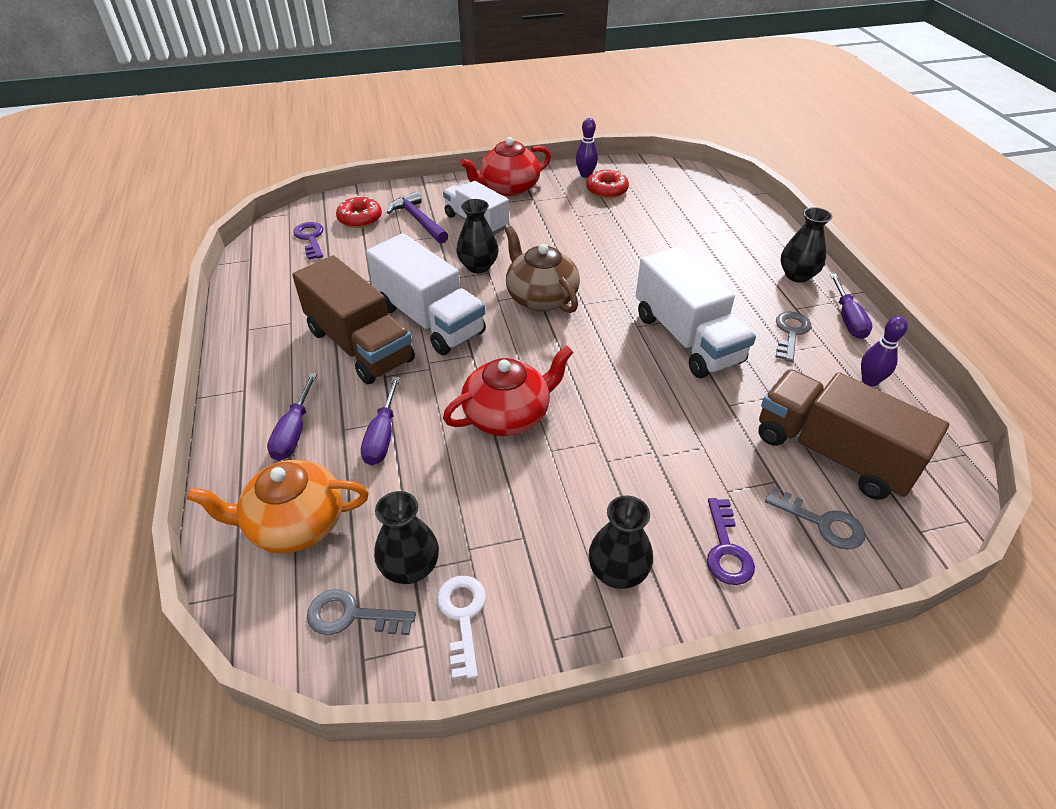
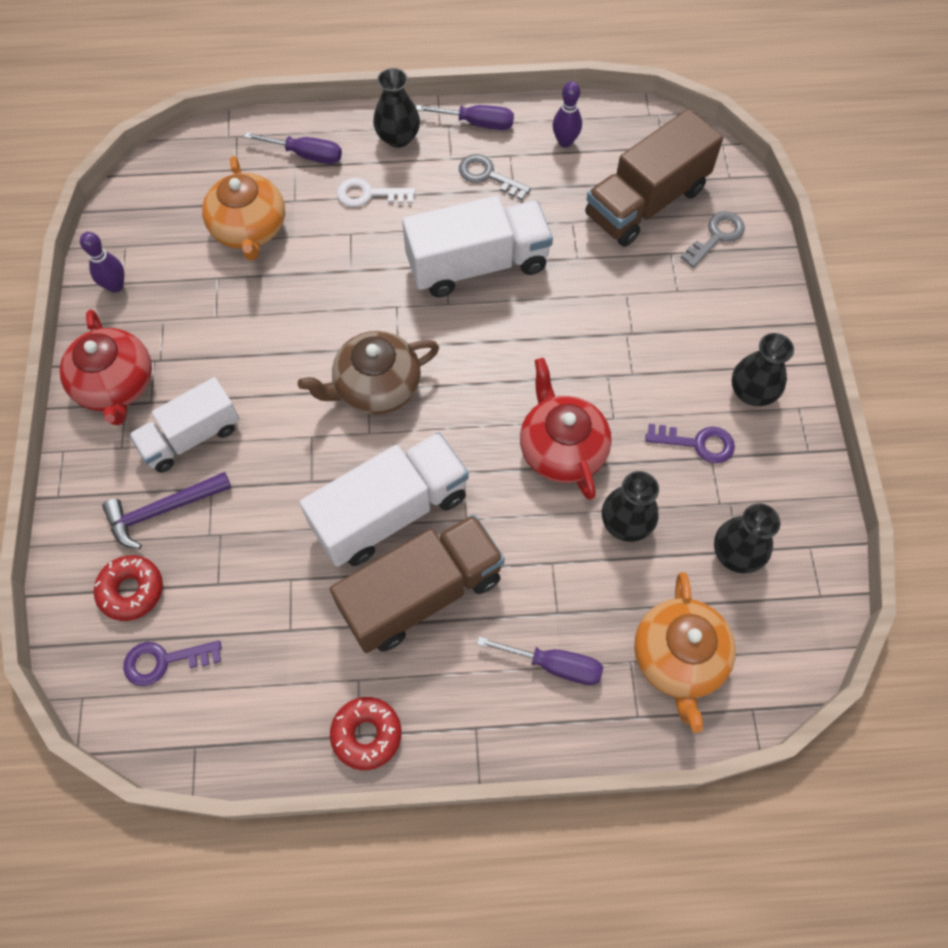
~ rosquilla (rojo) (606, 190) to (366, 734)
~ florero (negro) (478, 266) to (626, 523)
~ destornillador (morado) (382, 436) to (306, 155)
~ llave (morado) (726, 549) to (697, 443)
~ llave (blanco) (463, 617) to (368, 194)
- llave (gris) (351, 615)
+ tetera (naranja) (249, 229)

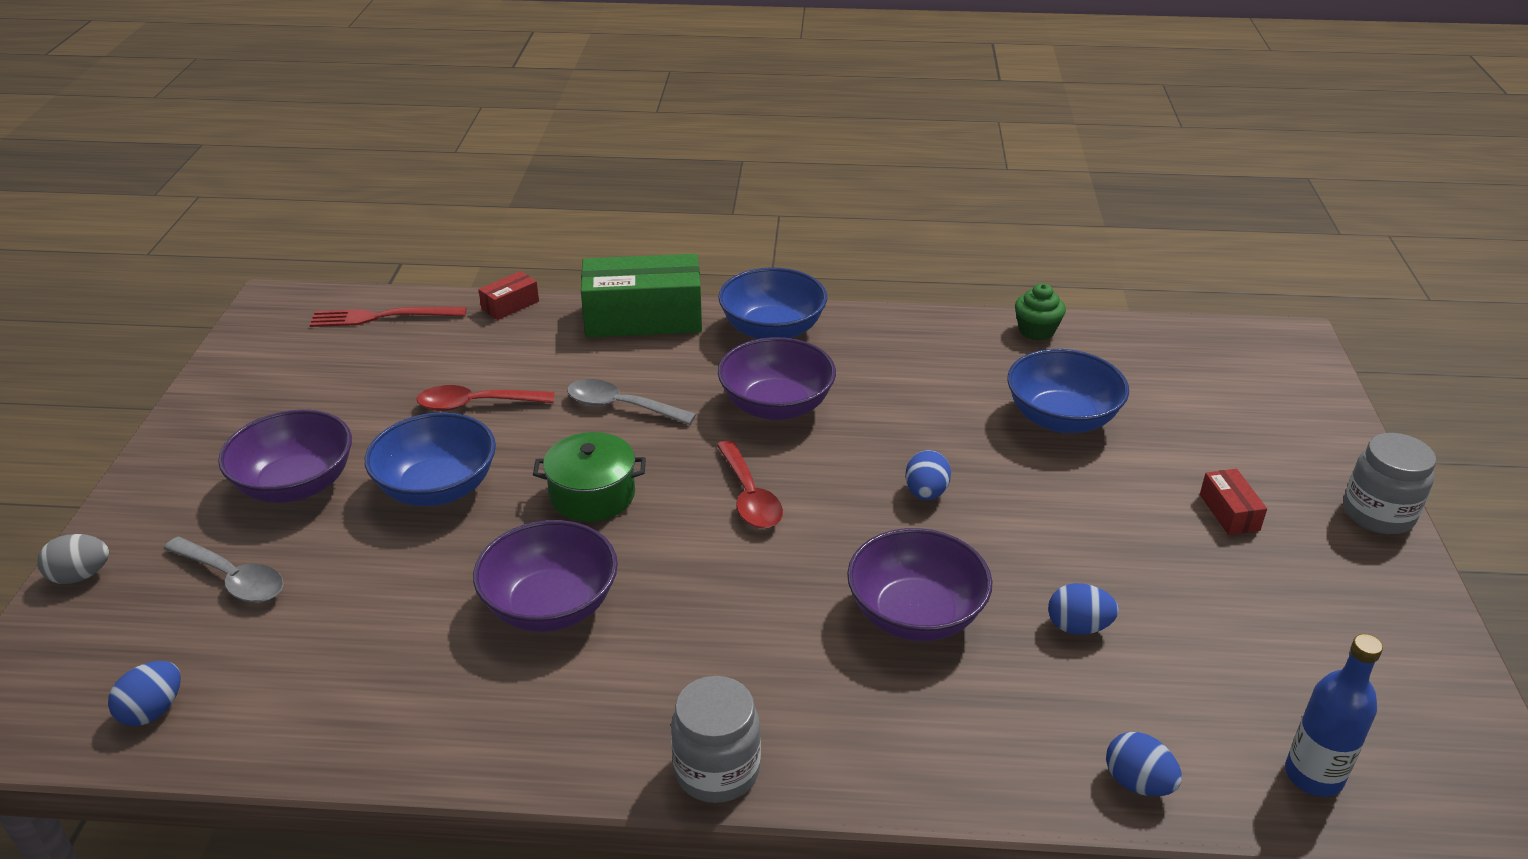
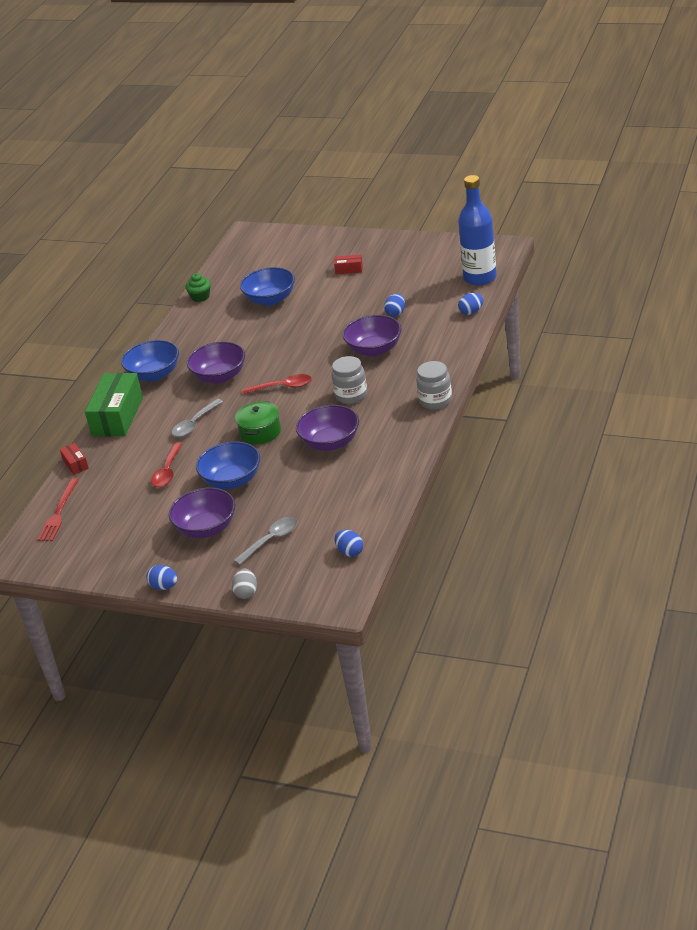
~ tarro (gris) (1378, 514) to (351, 395)
~ huevo (azul) (926, 493) to (164, 586)
~ botella (azul) (1313, 776) = (480, 278) x1.66

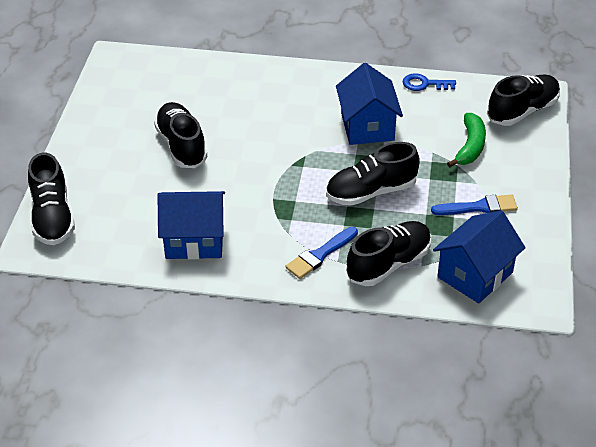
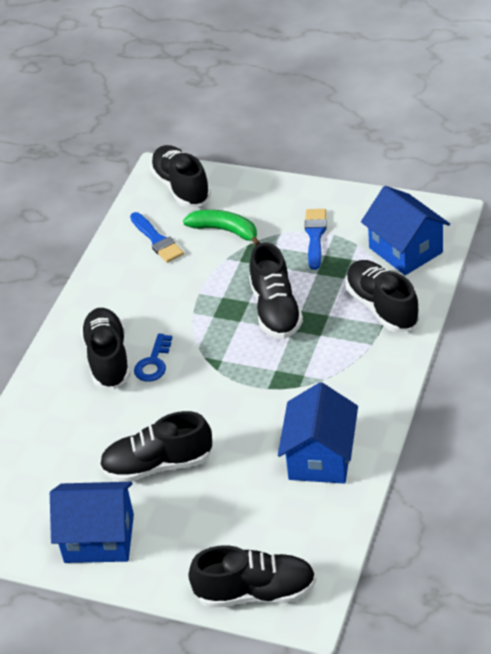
~ casa (azul) (367, 126) to (99, 538)
~ llave (azul) (424, 84) to (153, 363)
~ pincel (azul) (320, 255) to (157, 240)
+ zapato (negro) (108, 359)

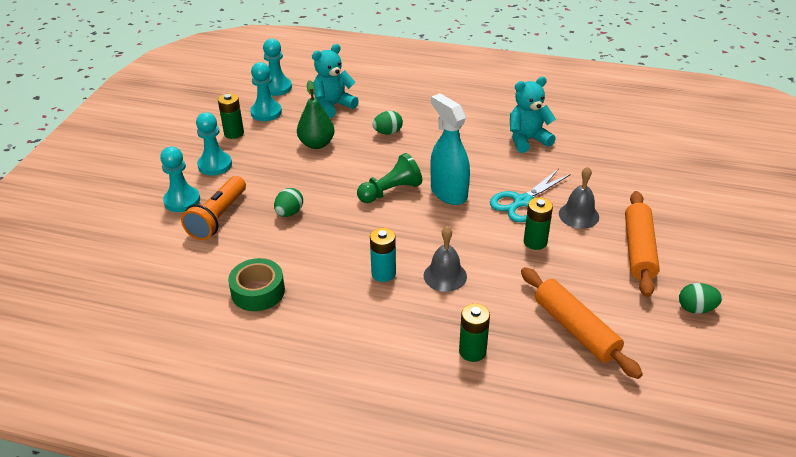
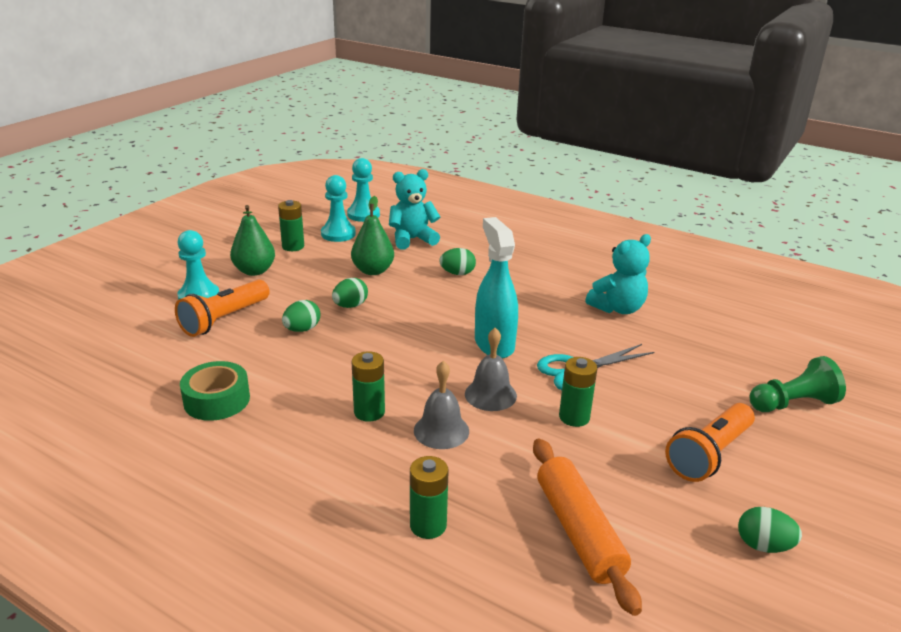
~ osito (turquesa) (527, 140) = (617, 308) 150 degrees clockwise
~ peón (turquesa) (215, 165) to pera (verde) (254, 271)
~ peón (verde) (390, 191) to (792, 404)
~ campana (gris) (578, 215) to (490, 394)
~ rodillo (naranja) (638, 250) to lámpara de mano (naranja) (709, 455)
~ pila (turquesa) (383, 273) to pila (verde) (369, 412)
+ huevo (verde) (350, 306)

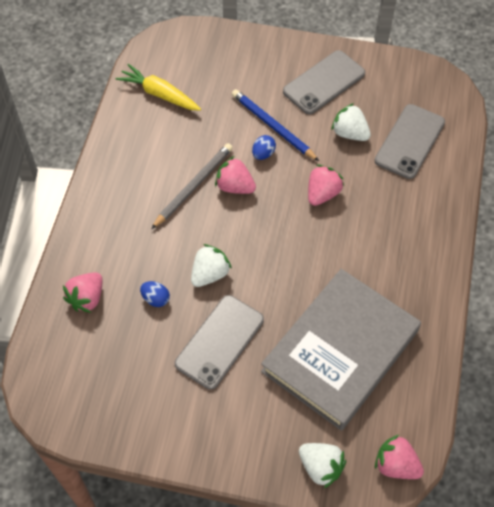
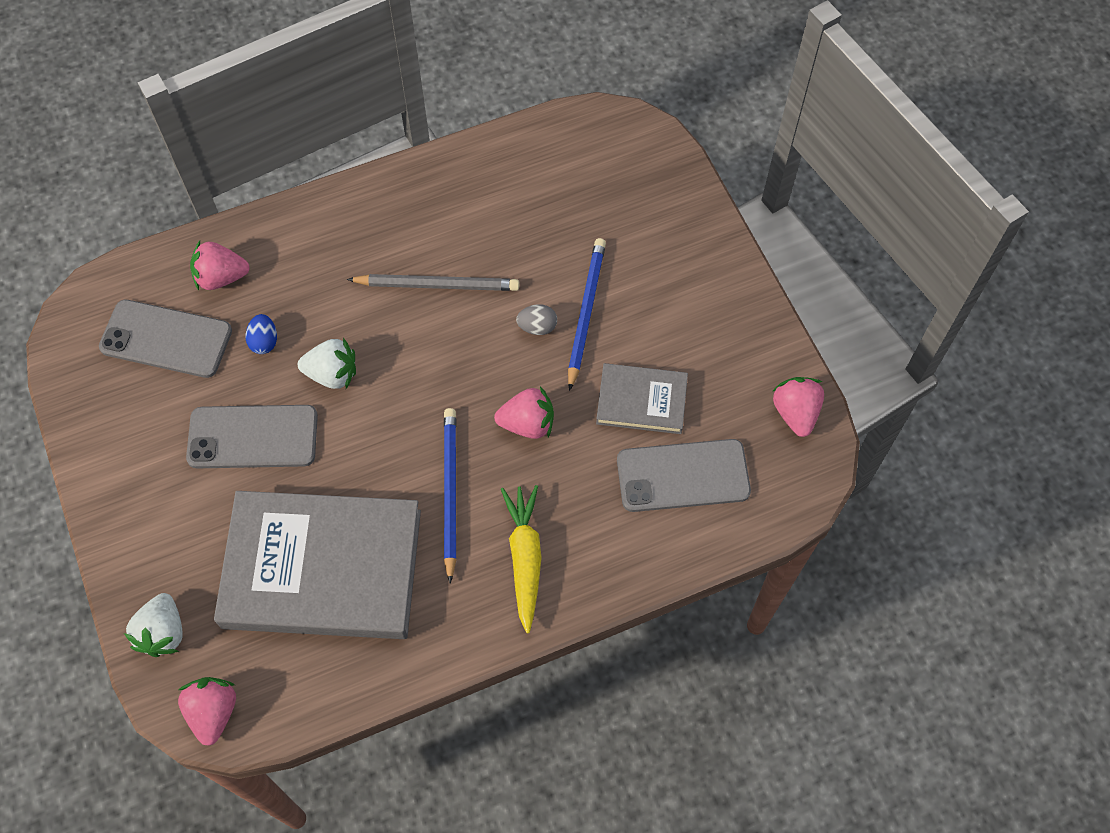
~ móvil (gris) (324, 82) to (166, 339)
~ zanahoria (amarillo) (159, 94) to (524, 558)
~ fresa (blanco) (350, 133) to libro (gris) (641, 401)
~ huevo (azul) (263, 154) to huevo (gris) (537, 327)
~ fresa (rosa) (235, 186) to (795, 413)
+ lápiz (azul) (450, 492)

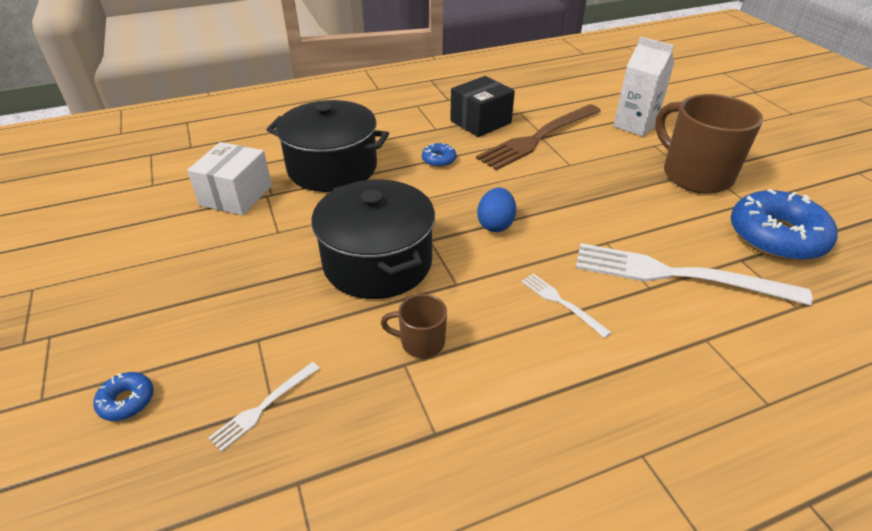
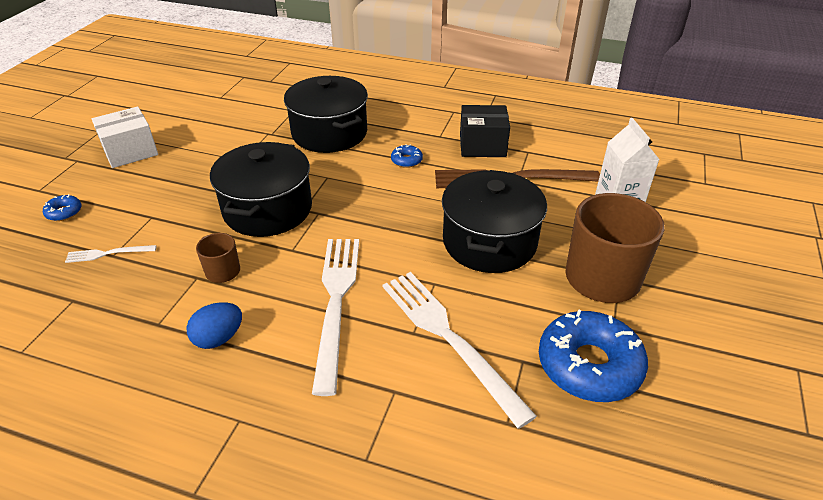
~ caja (blanco) (236, 195) to (130, 151)
~ huevo (azul) (495, 224) to (219, 338)
~ tenedor (blanco) (561, 303) = (336, 302) x2.20
+ olla (negro) (489, 242)

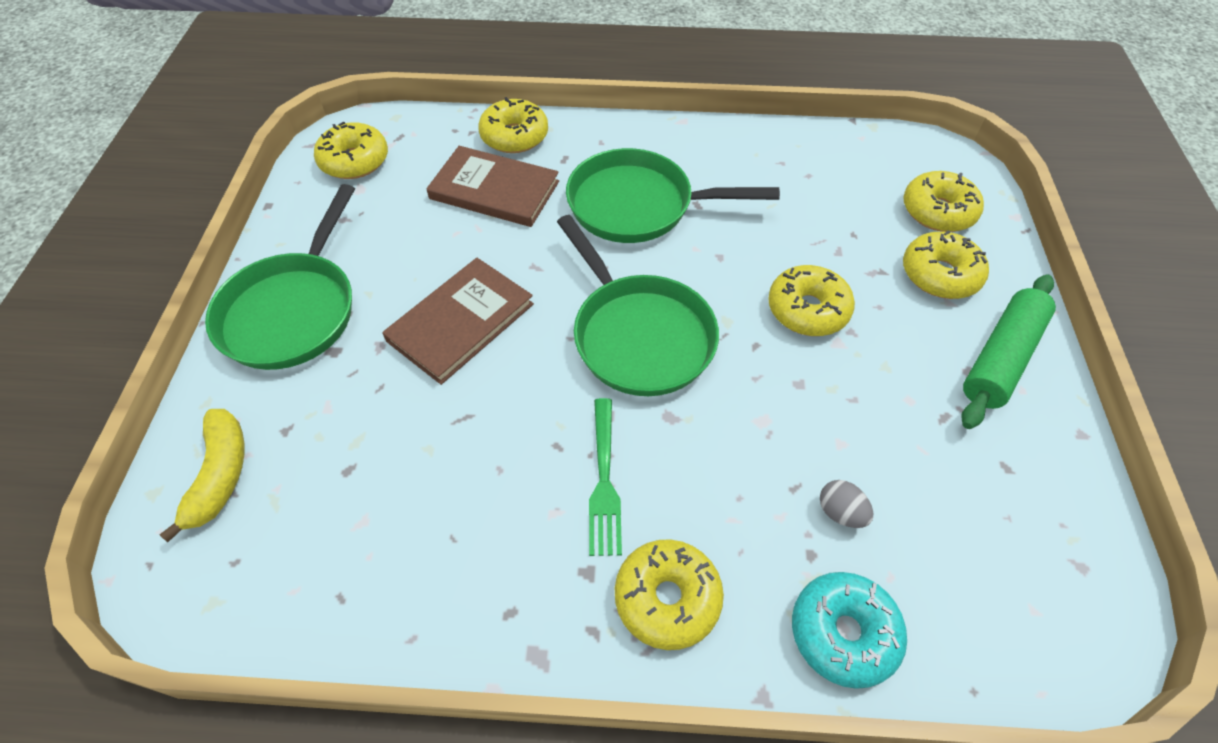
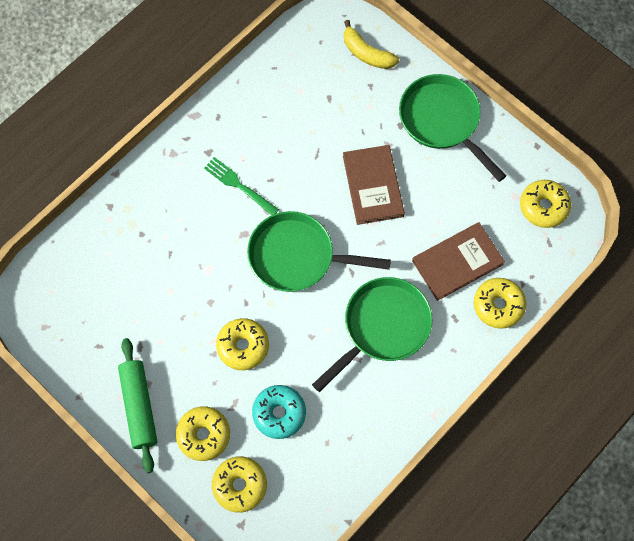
- huevo (gris) (840, 512)
- rosquilla (amarillo) (667, 598)
~ rosquilla (turquesa) (843, 633) to (279, 413)

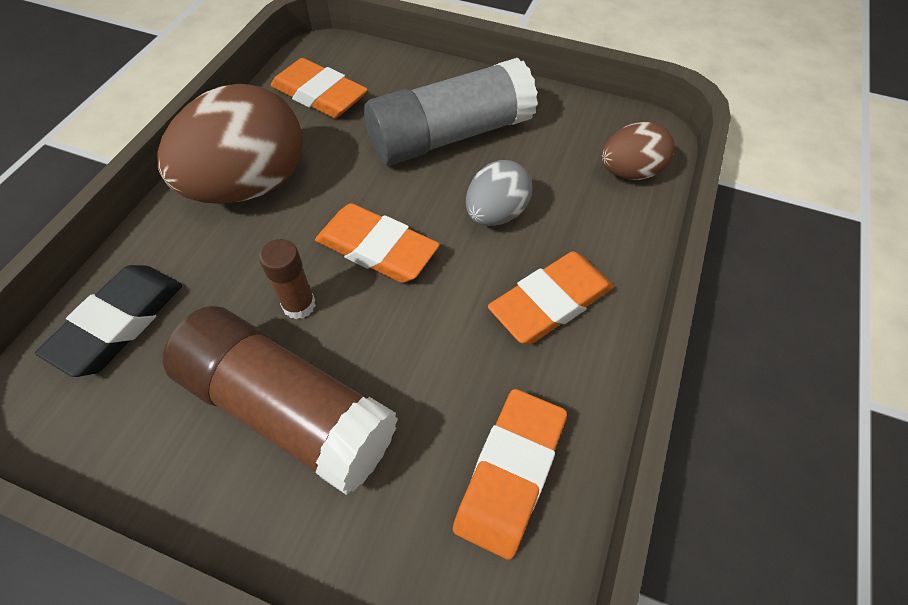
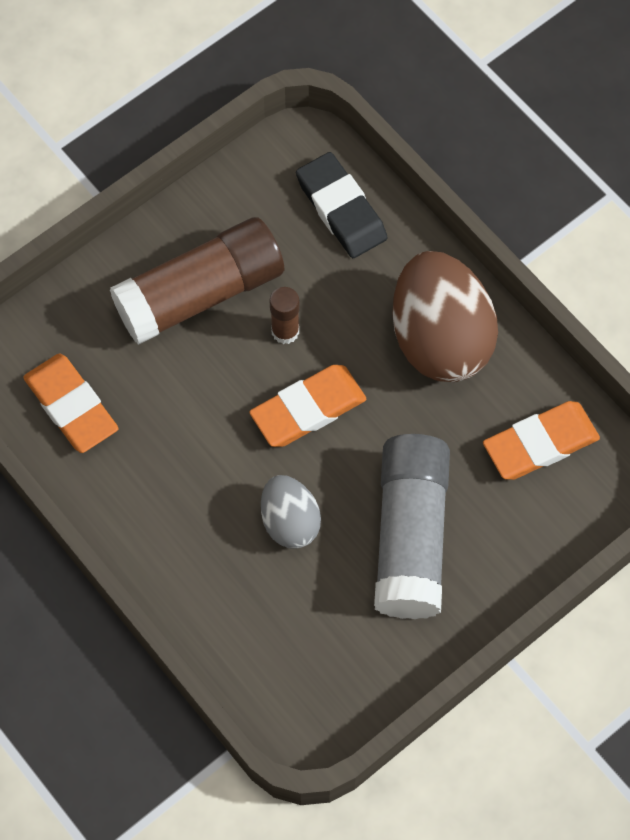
- huevo (marrón) (630, 172)
- goma de borrar (naranja) (550, 302)

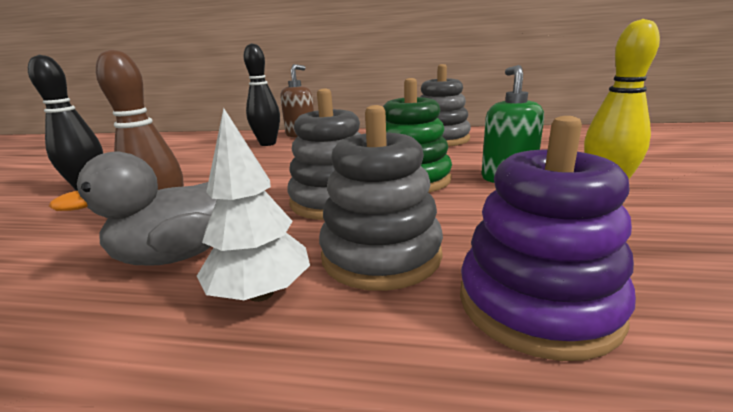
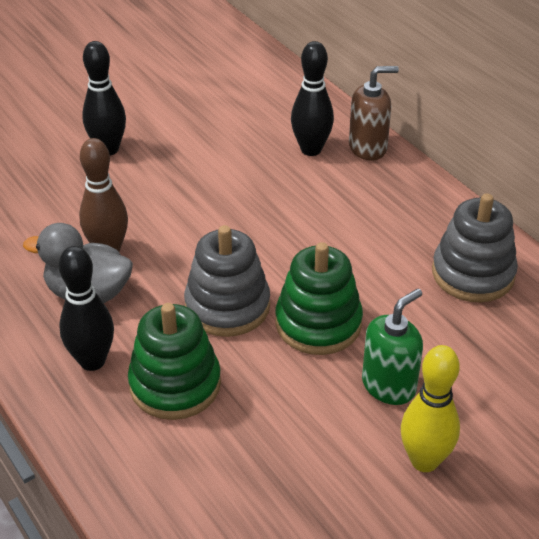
~ juguete apilable (gris) (381, 255) to juguete apilable (verde) (175, 384)
~ árbol (blanco) (261, 293) to bolo (negro) (92, 361)
- juguete apilable (morado) (537, 304)

